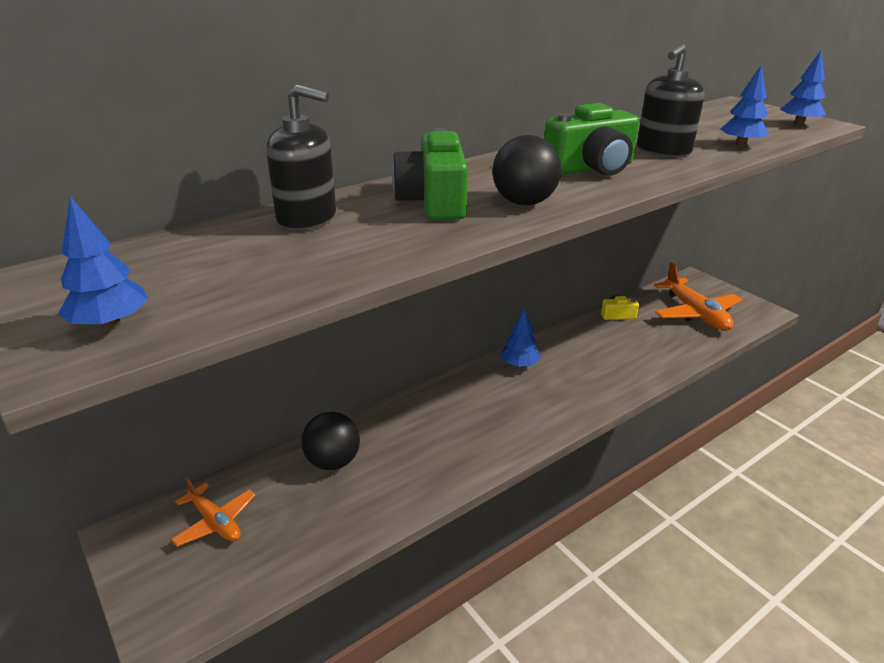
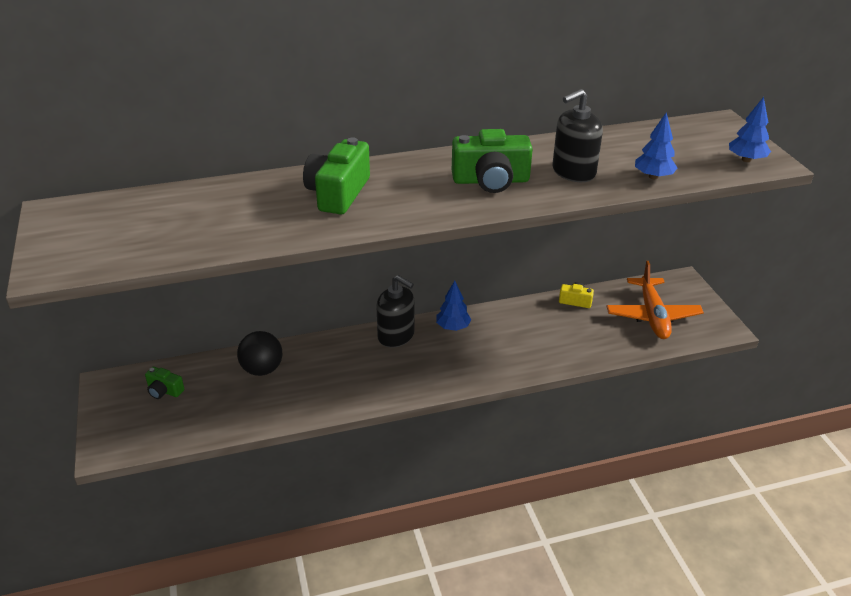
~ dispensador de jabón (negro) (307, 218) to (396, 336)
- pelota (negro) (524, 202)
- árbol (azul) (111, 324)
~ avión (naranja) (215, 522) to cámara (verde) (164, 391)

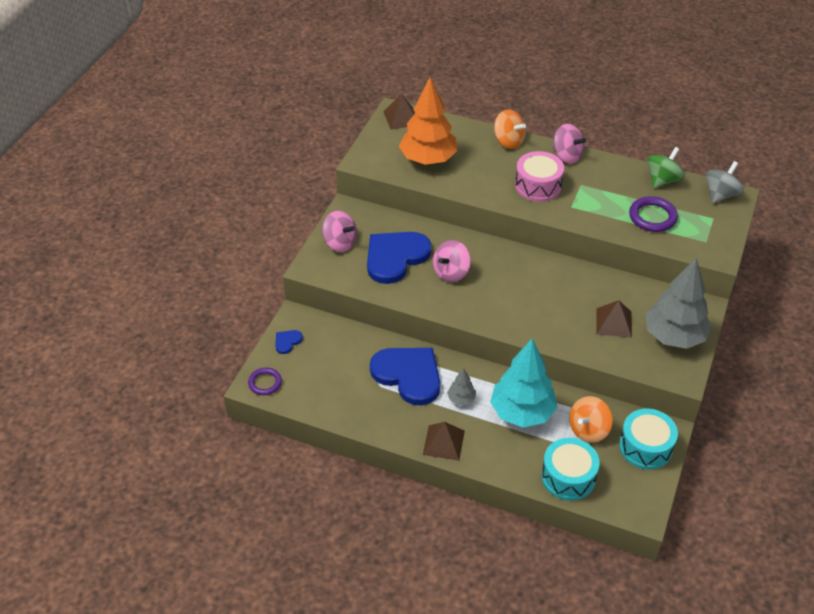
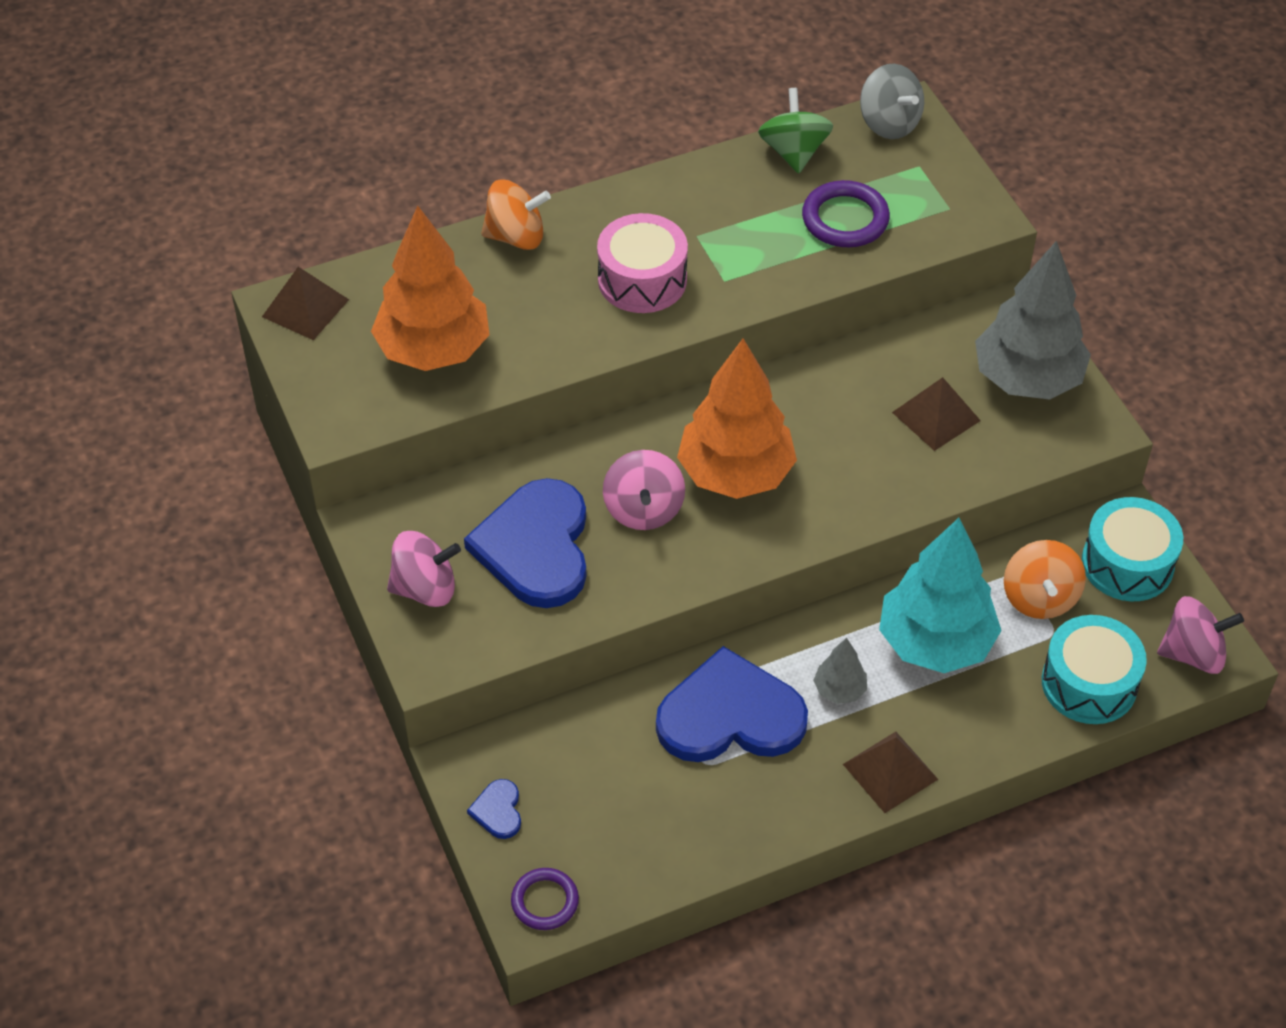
~ peonza (rosa) (567, 156) to (1193, 653)
~ peonza (gris) (720, 195) = (889, 123) 150 degrees clockwise
+ árbol (naranja) (735, 474)

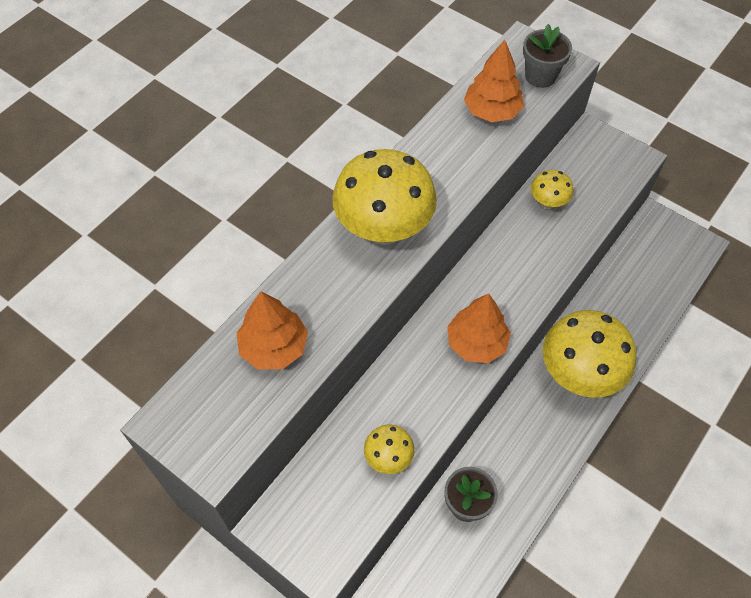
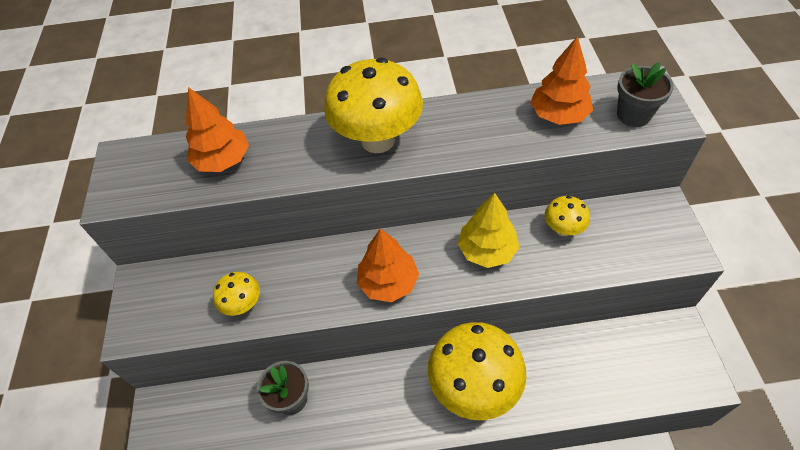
+ árbol (amarillo) (487, 250)

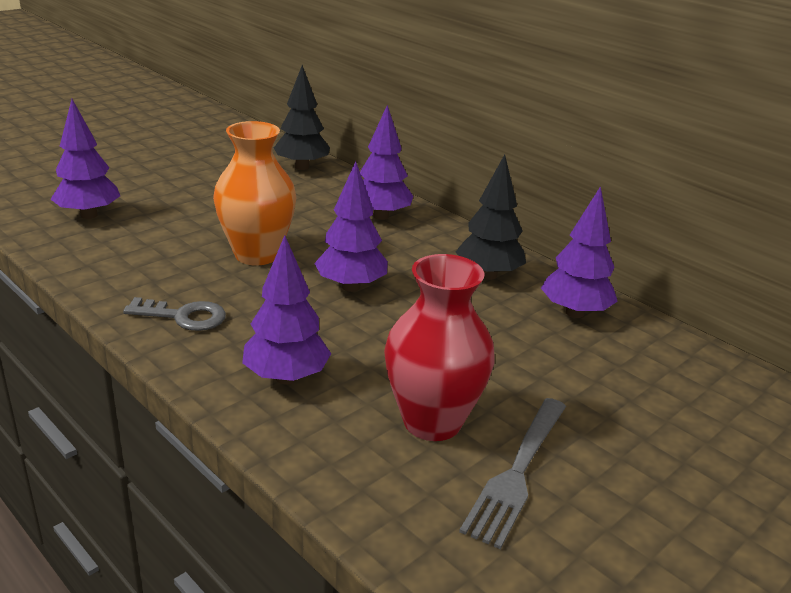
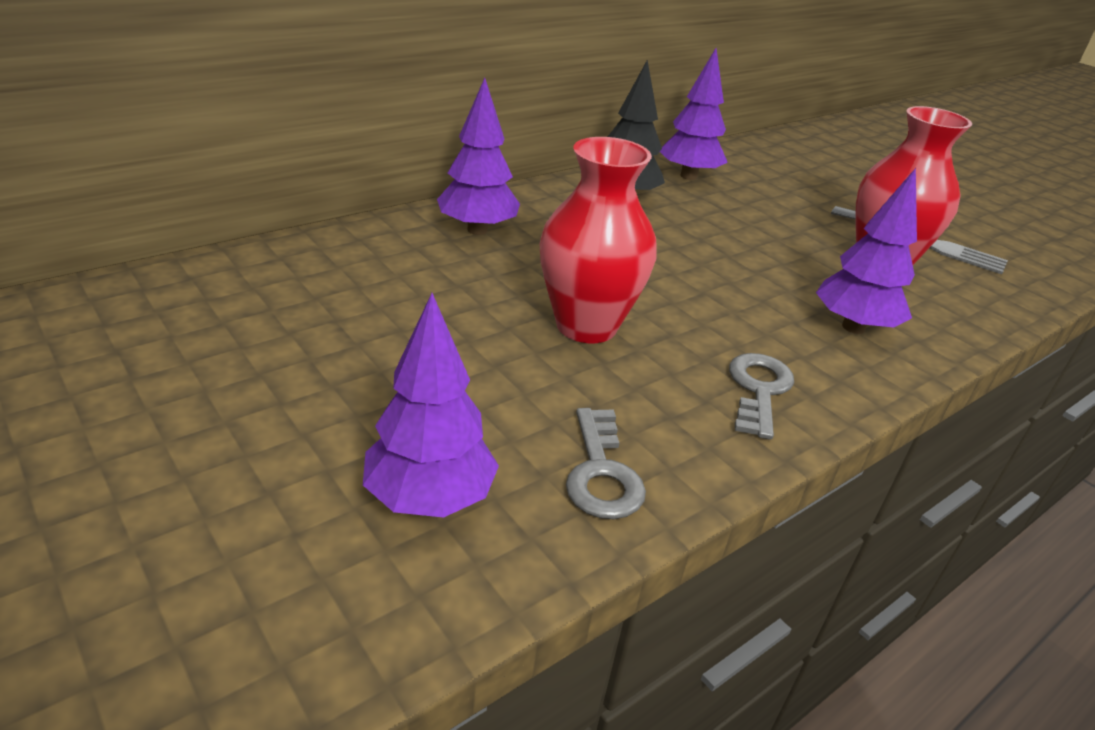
- árbol (negro) (302, 167)
~ florero (naranja) (257, 254) to florero (rojo) (586, 326)
- árbol (morado) (351, 287)
+ llave (gris) (601, 473)

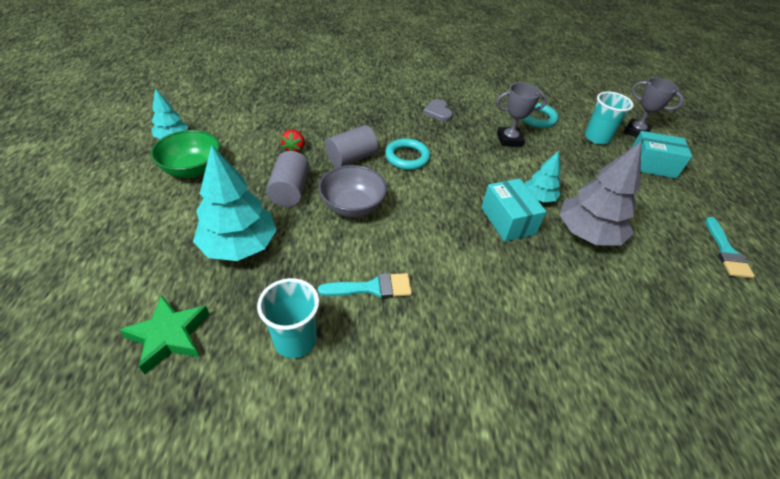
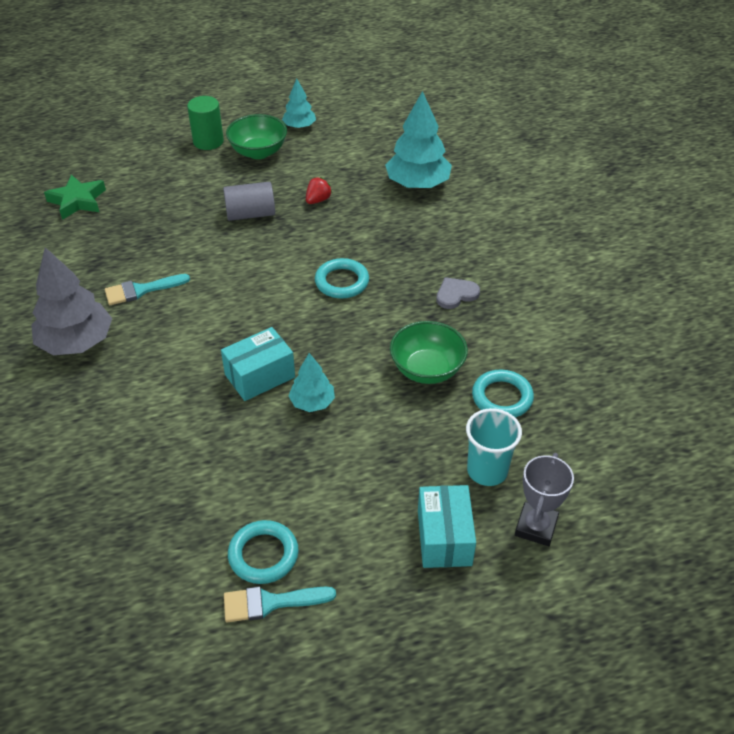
~ trofeo (gris) (509, 139) to cuenco (verde) (427, 369)
- cilindro (gris) (351, 158)
~ fresa (rojo) (294, 149) = (318, 200) 135 degrees clockwise
~ árbol (gris) (587, 233) to (76, 342)
~ árbol (turquesa) (239, 245) to (417, 184)
- cuenco (gris) (352, 206)
~ pincel (turquesa) (372, 288) = (141, 290) 90 degrees clockwise
- vaso (turquesa) (295, 340)
+ cilindro (verde) (208, 141)
+ anillo (turquesa) (263, 555)

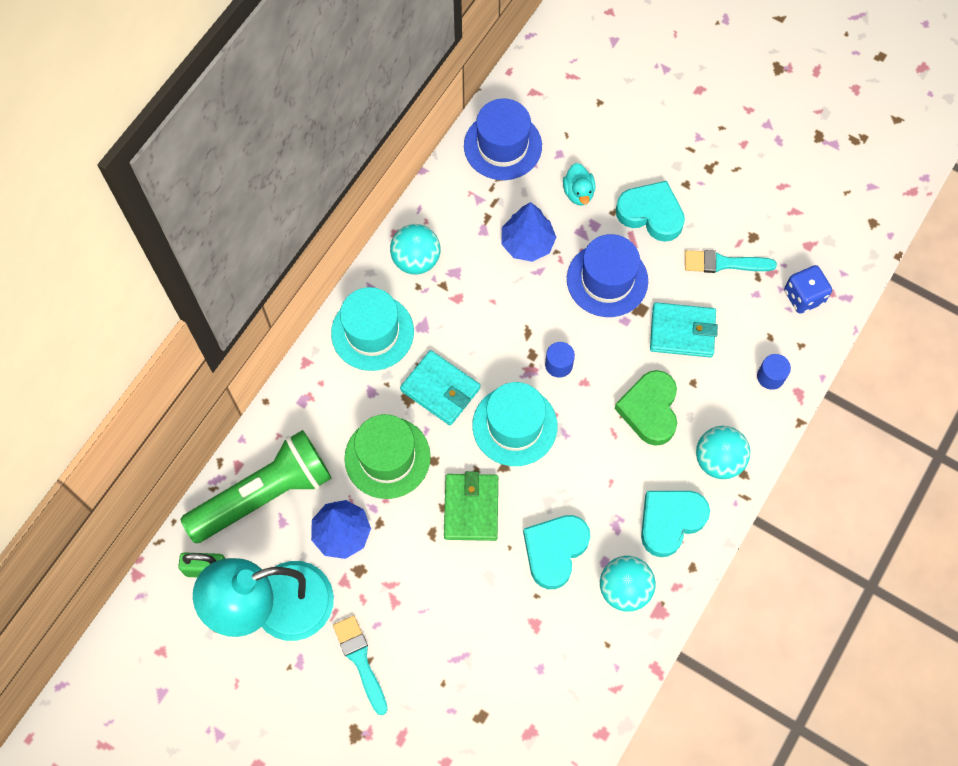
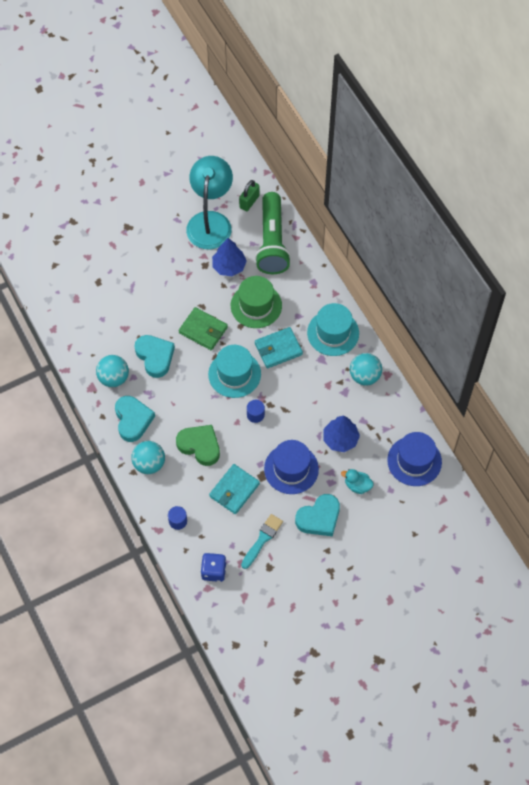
- pincel (turquesa) (360, 660)

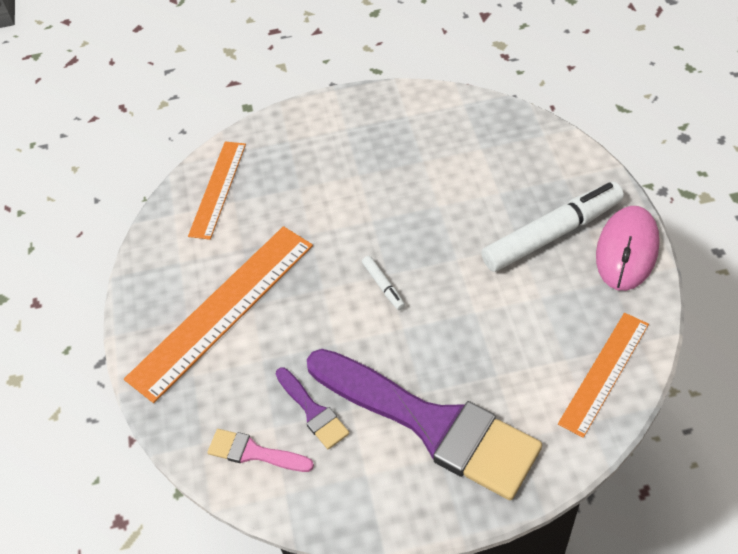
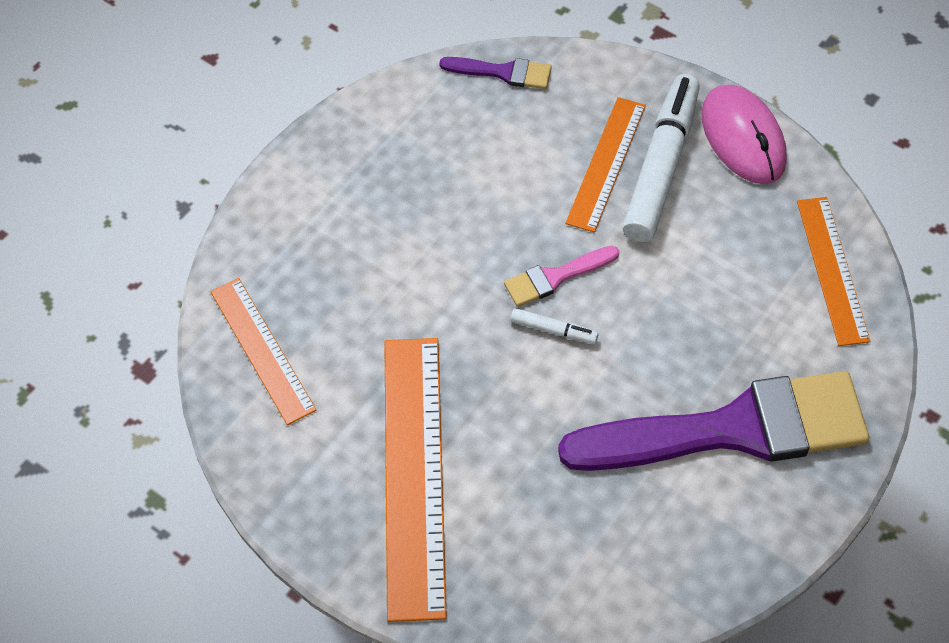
~ pincel (morado) (313, 411) to (503, 72)
~ pincel (rosa) (254, 452) to (555, 277)
+ regla (naranja) (606, 163)

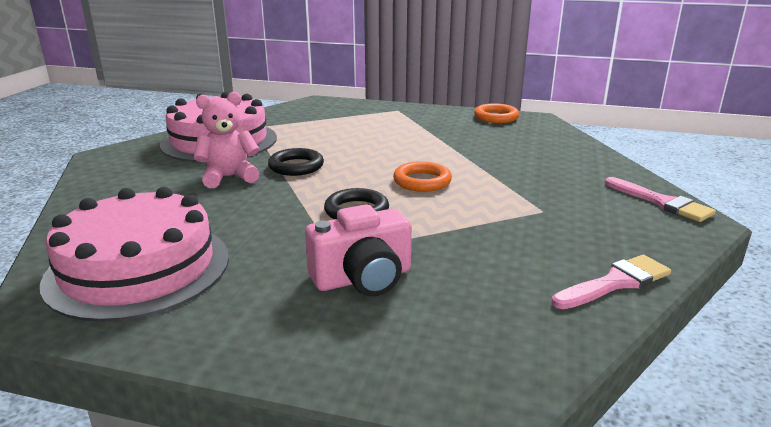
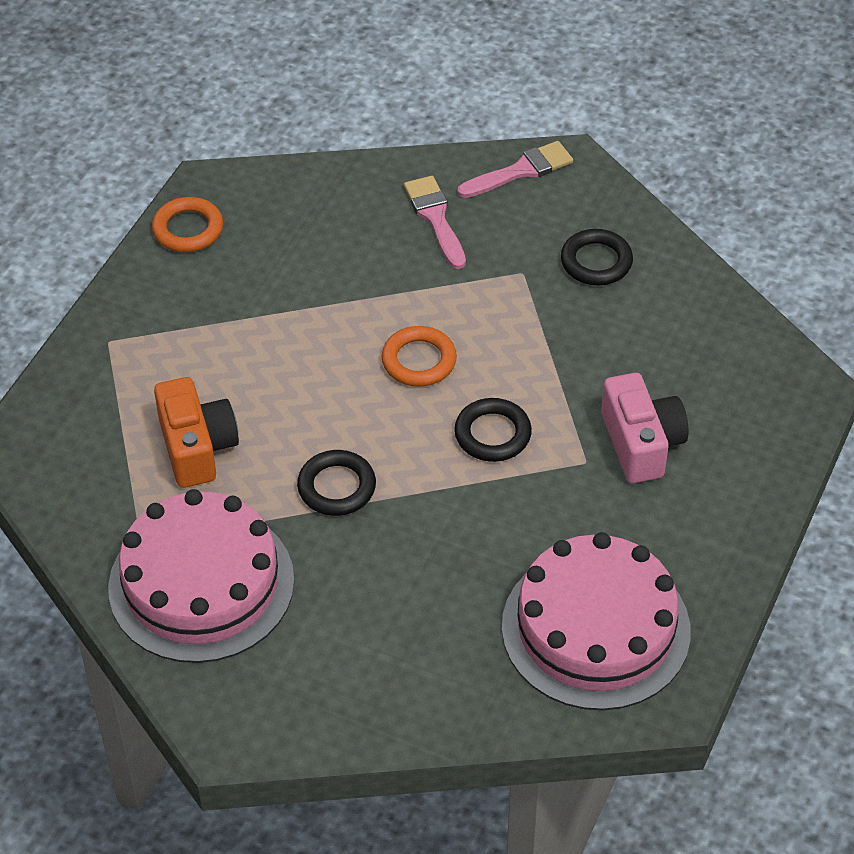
- osito (rosa) (229, 177)
~ pincel (rosa) (615, 283) to (435, 218)
+ anillo (negro) (596, 262)
+ cámara (naranja) (197, 447)

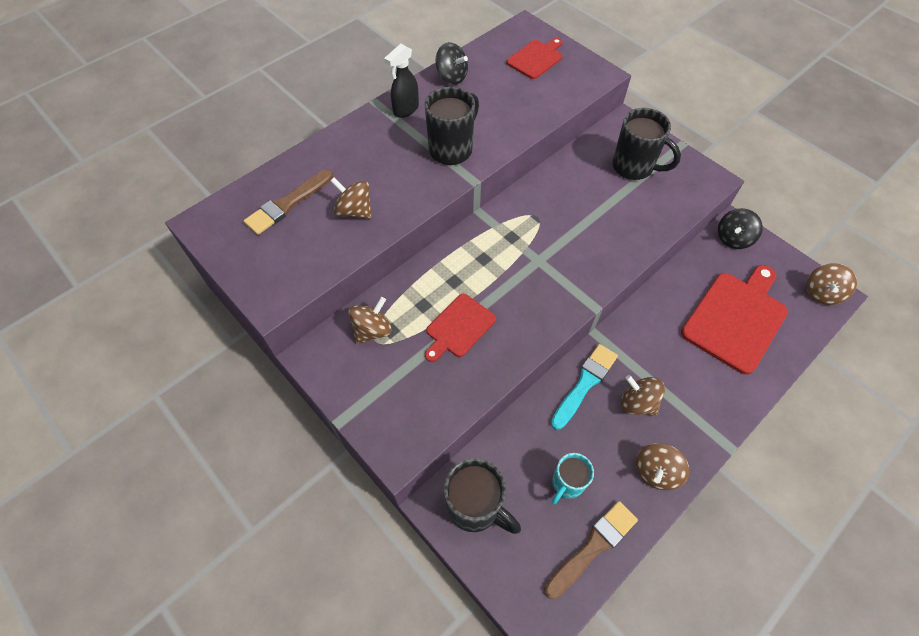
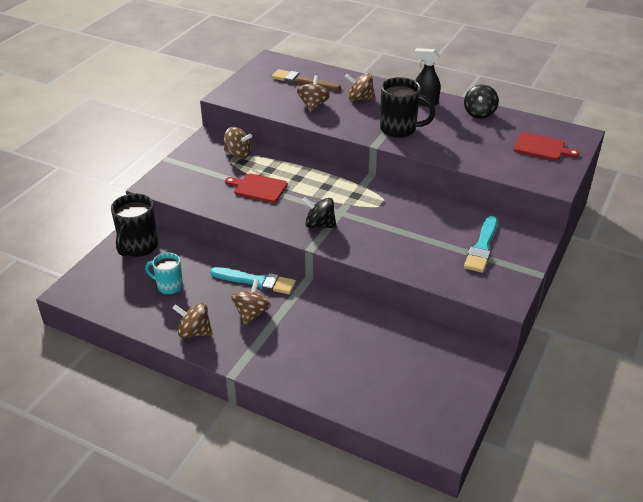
~ taza (negro) (634, 167) to pincel (turquesa) (482, 247)
~ peonza (negro) (733, 238) to (319, 225)
~ peonza (marrón) (821, 293) to (360, 98)
- tabla de cortar (rojo) (736, 318)
- pincel (marrón) (593, 546)

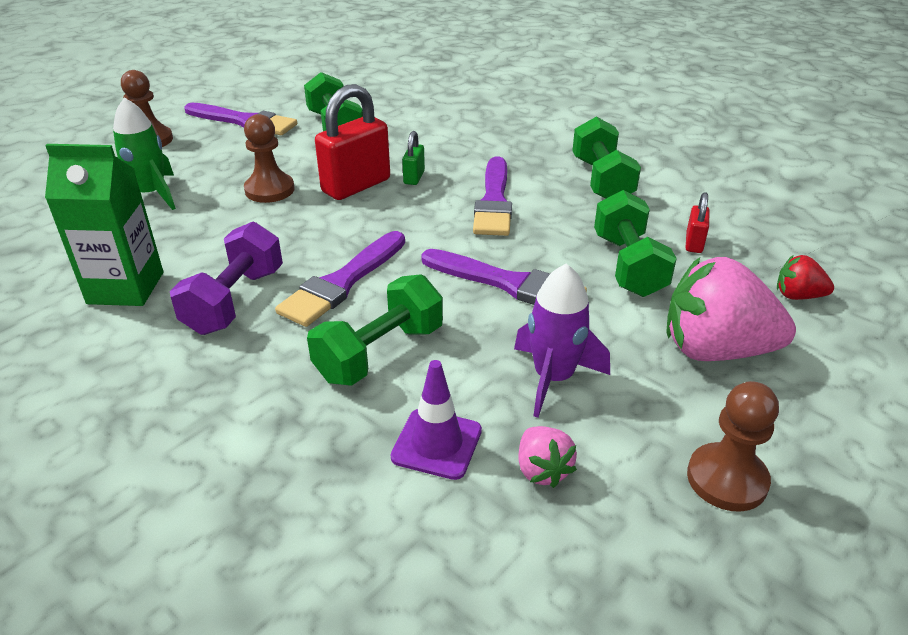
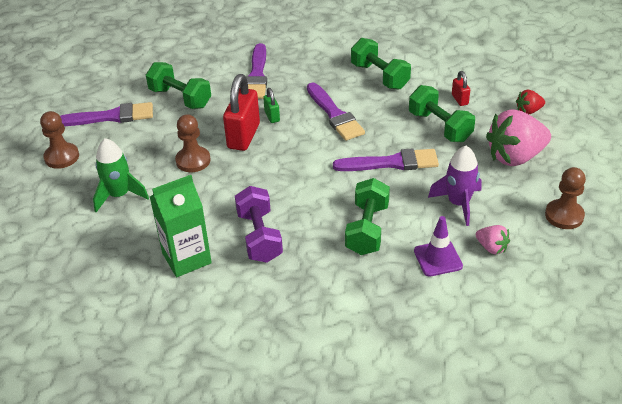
~ pincel (morado) (342, 282) to (257, 75)

